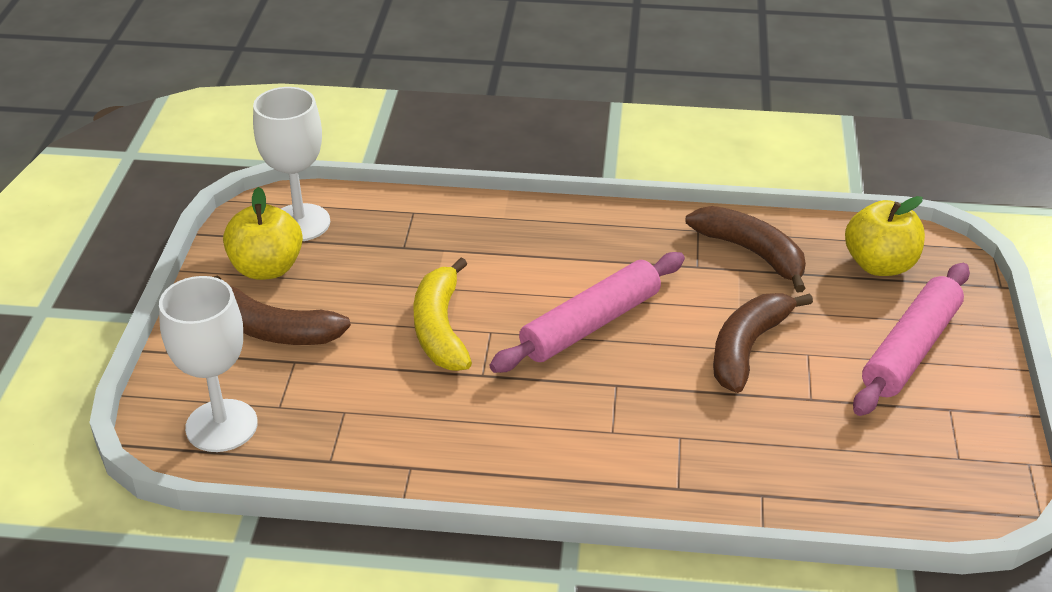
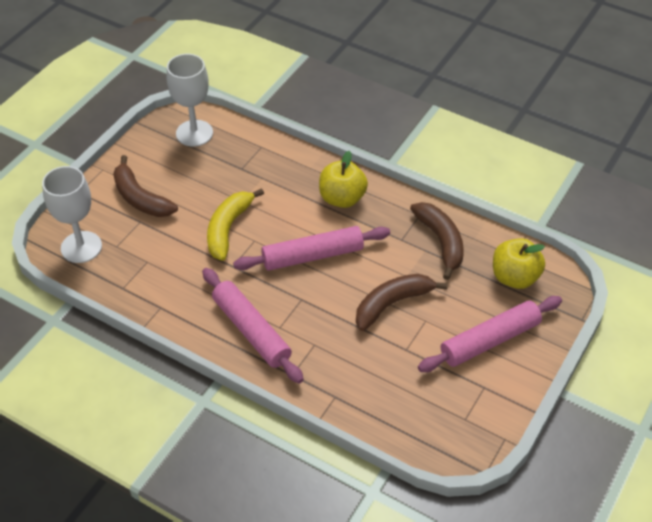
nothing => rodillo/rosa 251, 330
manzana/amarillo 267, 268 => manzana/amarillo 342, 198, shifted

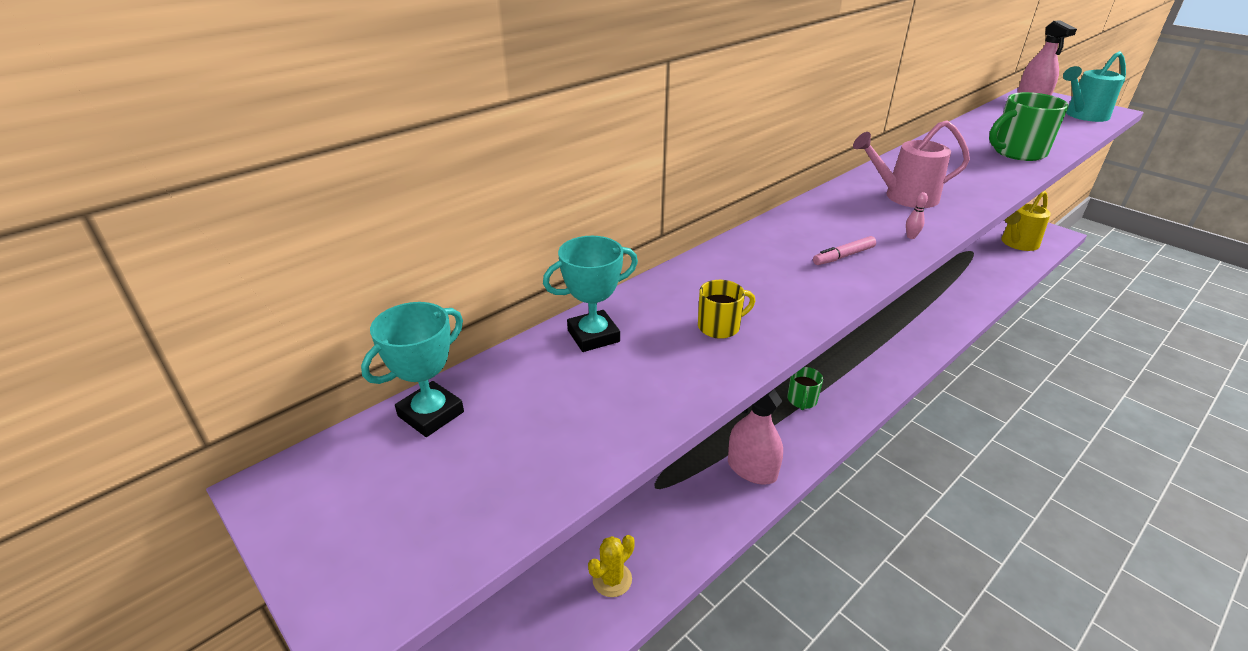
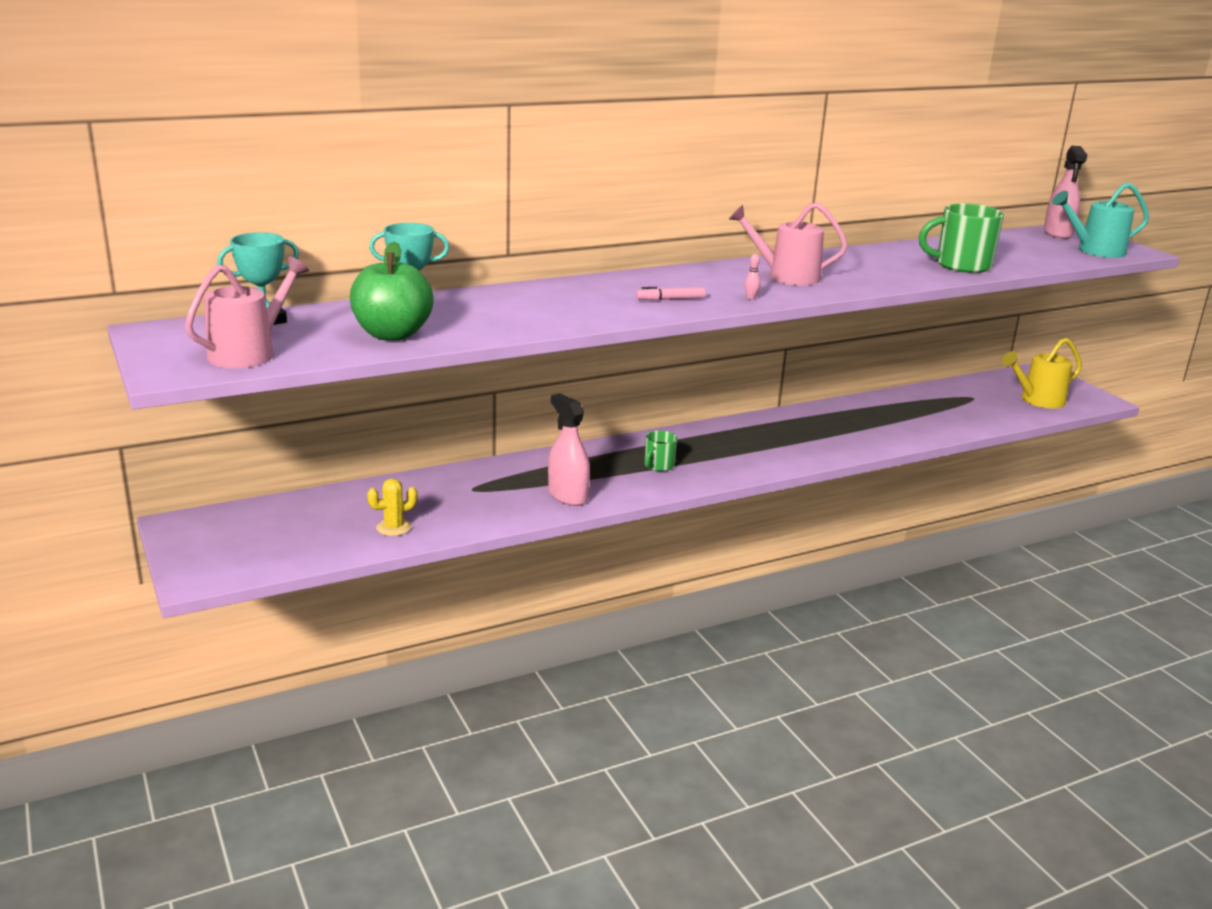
taza/amarillo 720, 327 => nothing
nothing => regadera/rosa 249, 353
nothing => manzana/verde 392, 334

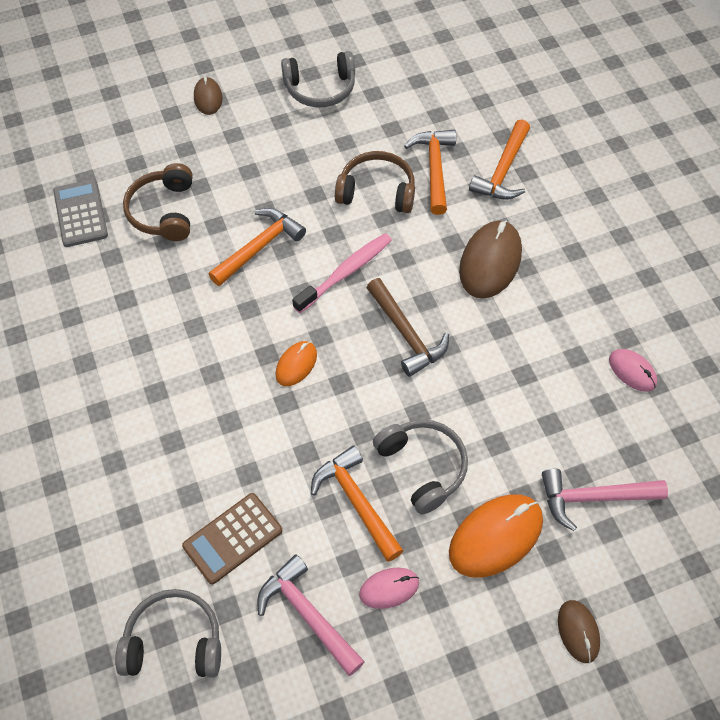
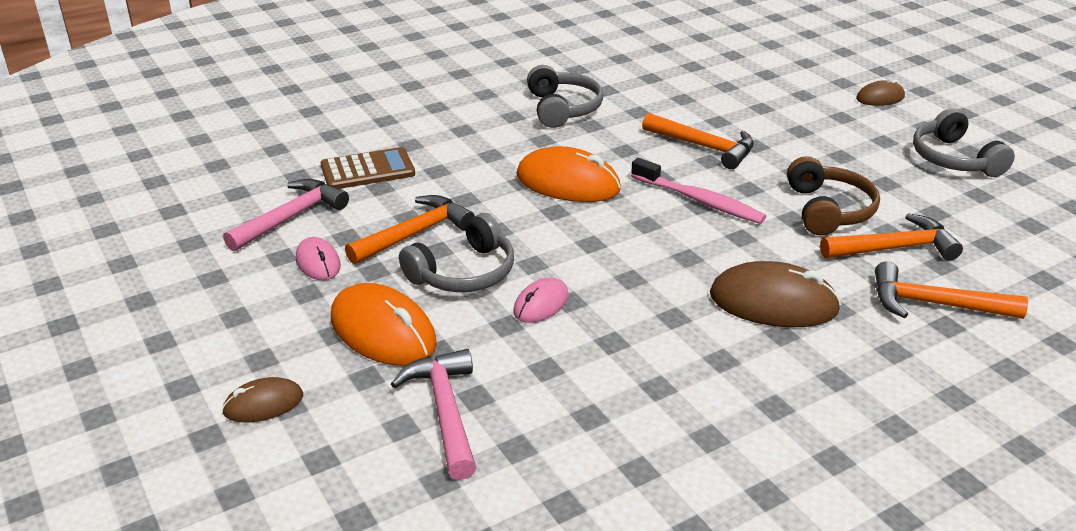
calculadora/gris 80, 213 => nothing
auriculares/marrón 164, 211 => nothing
martillo/marrón 406, 334 => nothing
auriculares/gris 174, 642 => auriculares/gris 562, 108, shifted
ratón/rosa 632, 371 => ratón/rosa 541, 304, shifted
calculadora/marrón 232, 538 => calculadora/marrón 368, 170, 120 degrees clockwise
ratón/naranja 296, 364 => ratón/naranja 568, 183, x1.81

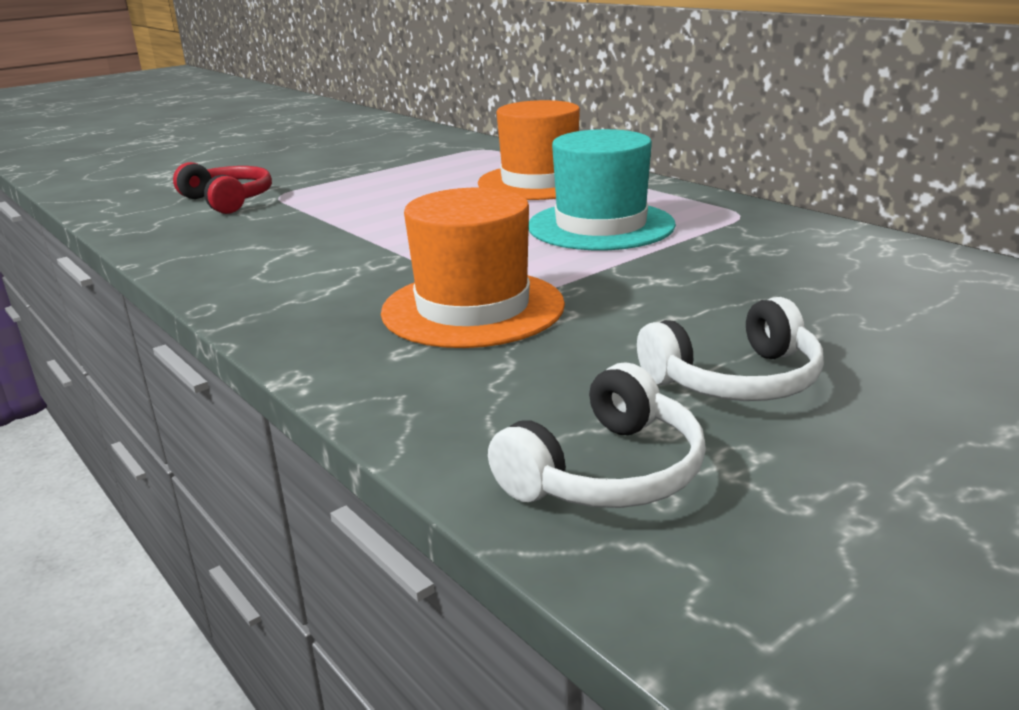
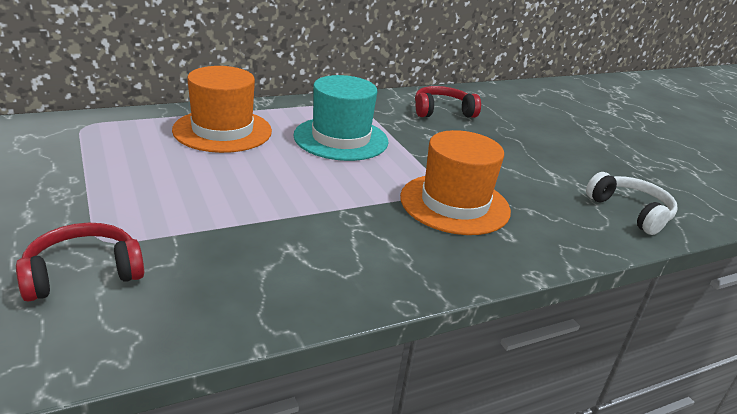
auriculares/blanco 735, 380 => nothing
nothing => auriculares/rojo 442, 111

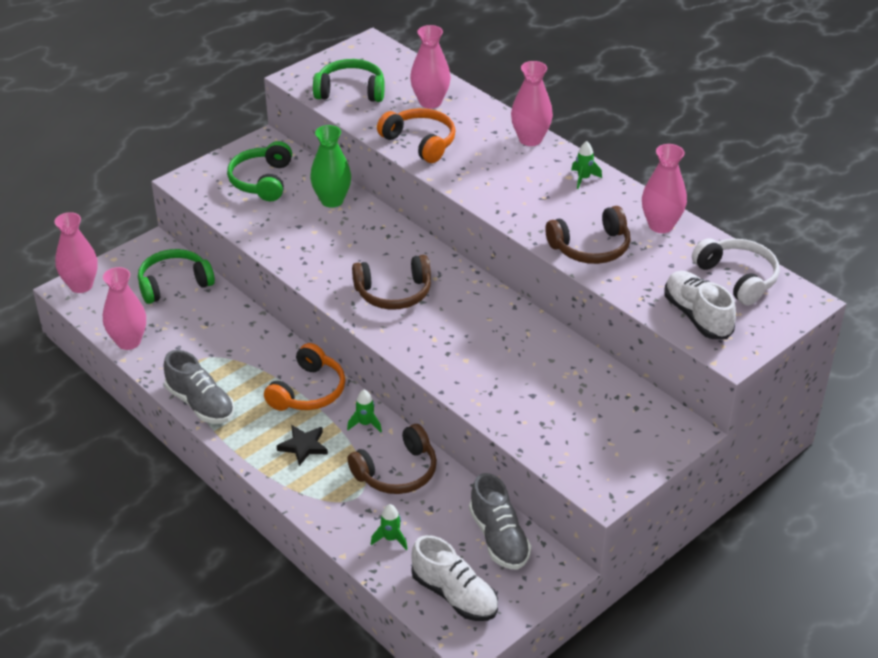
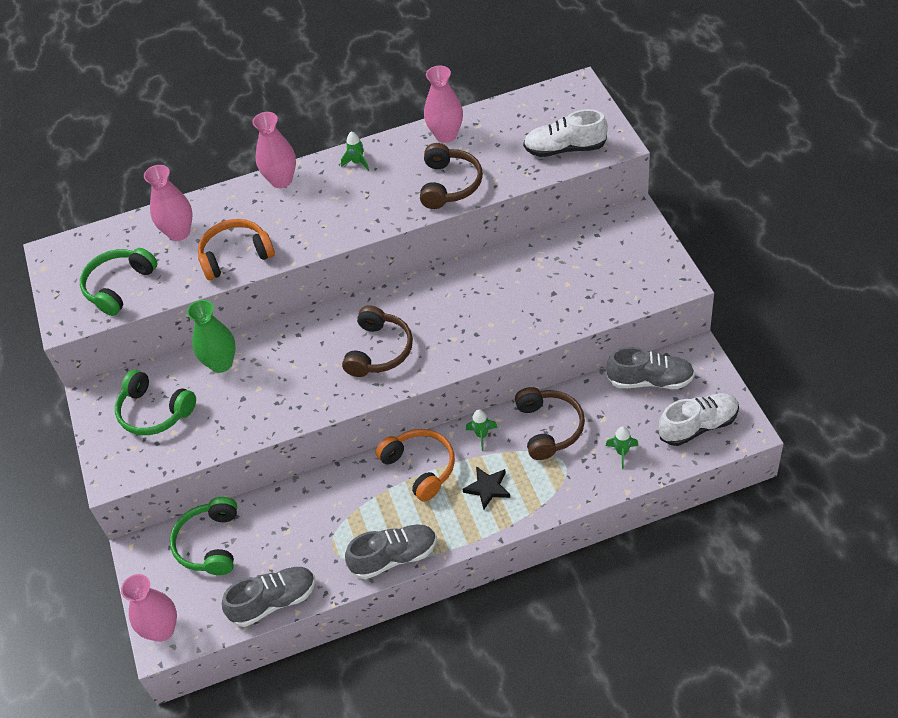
auriculares/blanco 738, 278 => nothing
florero/rosa 128, 342 => zapato/gris 274, 602

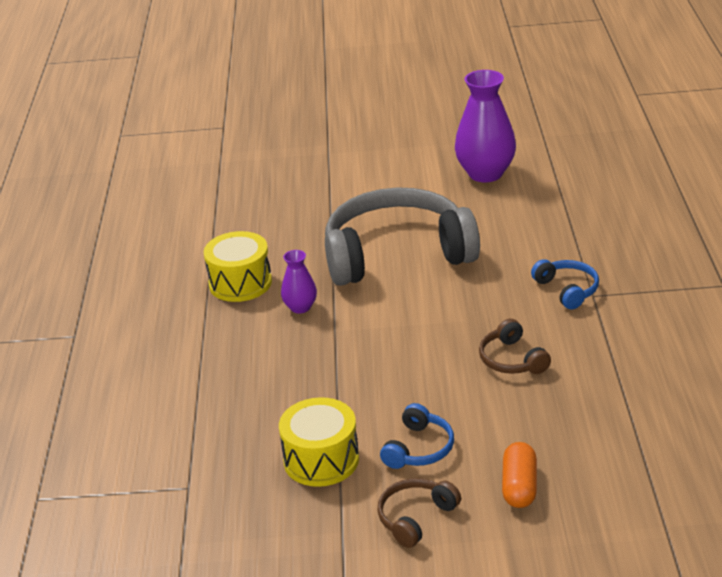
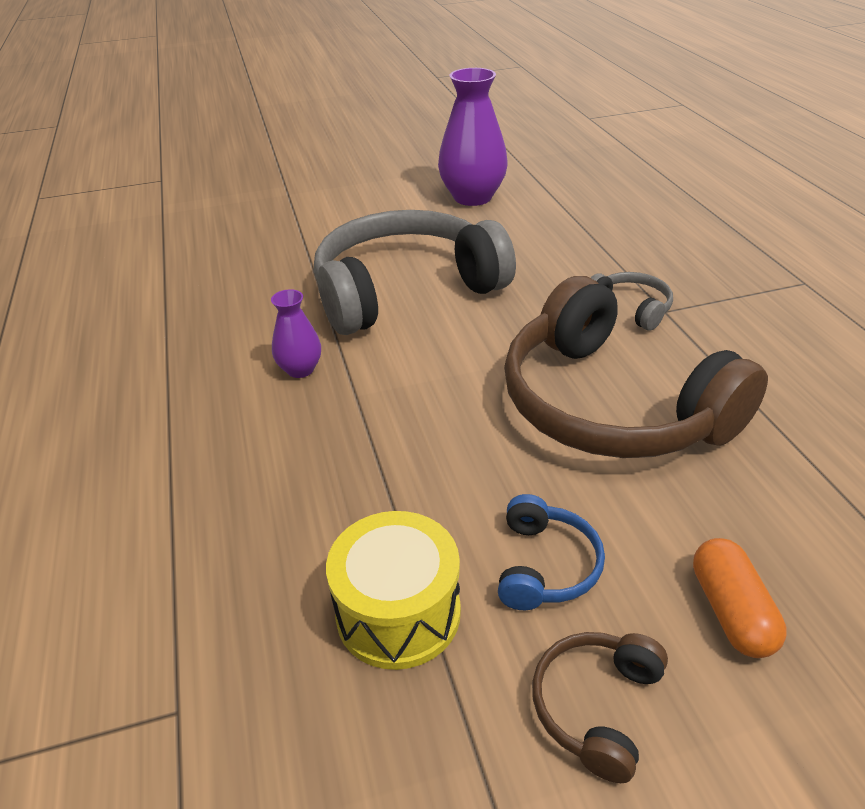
tambor/amarillo 240, 283 => nothing
auriculares/azul 567, 290 => auriculares/gris 631, 308
auriculares/marrón 512, 360 => auriculares/marrón 611, 405, x2.40

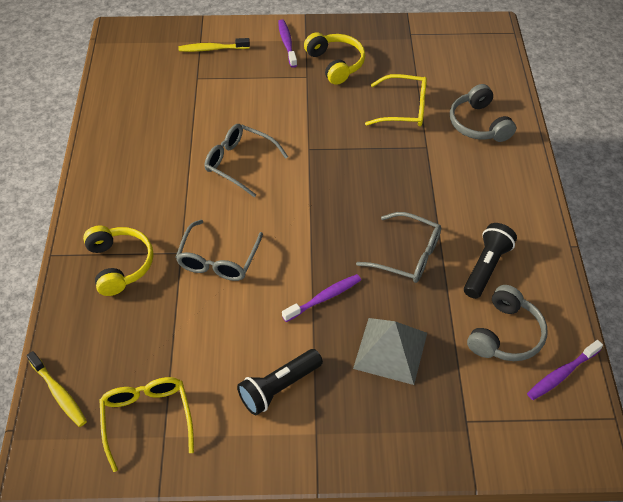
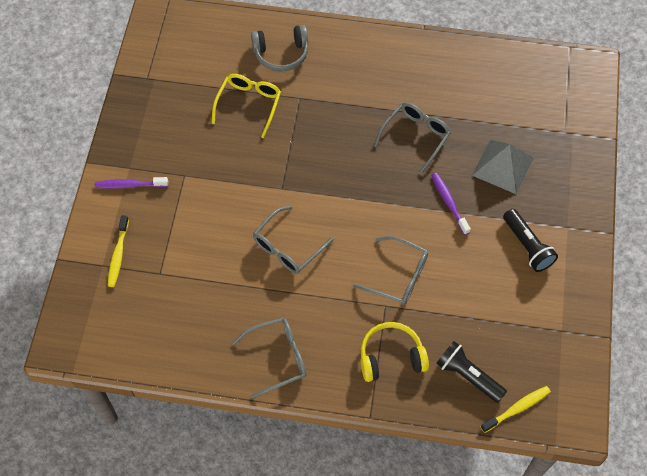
gafas/amarillo 147, 419 => nothing
auriculares/amarillo 335, 64 => nothing
auriculares/gris 505, 334 => nothing
cepillo de dientes/morado 561, 374 => nothing
nothing => gafas/gris 277, 357
lámpara de mano/negro 486, 267 => lámpara de mano/negro 468, 376, shifted

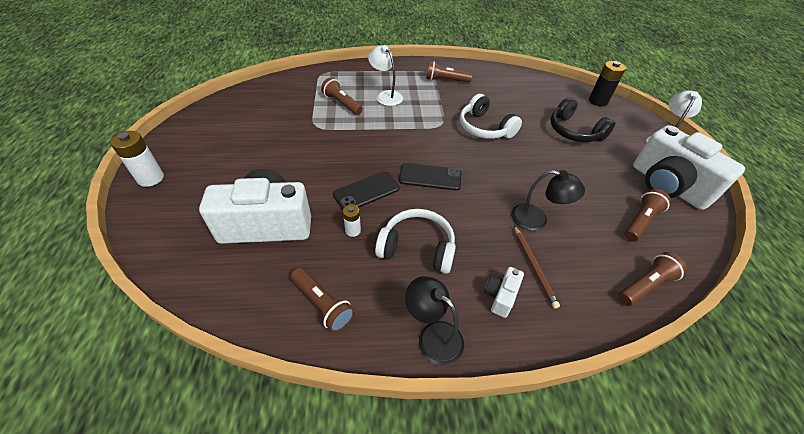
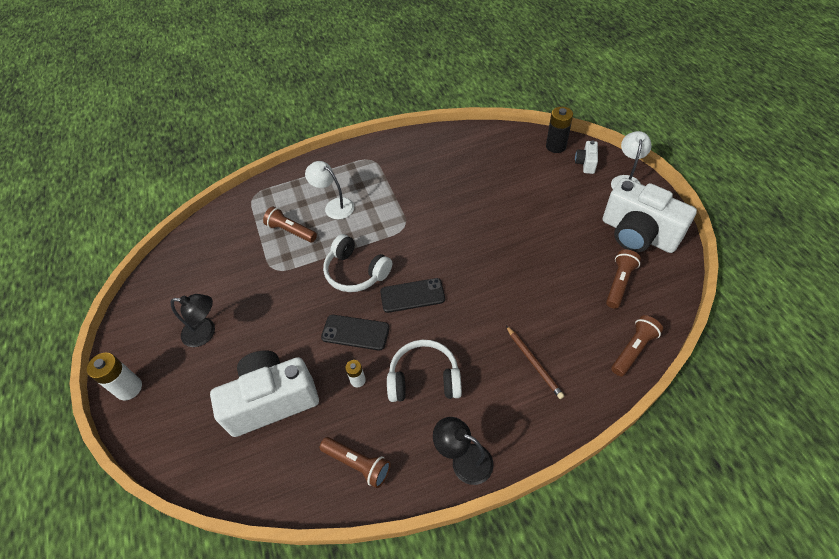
lámpara de mano/marrón 445, 80 => nothing
auriculares/negro 574, 131 => nothing
auriculares/blanco 484, 128 => auriculares/blanco 356, 272, shifted
cámara/blanco 500, 296 => cámara/blanco 586, 163, shifted
lámpara/negro 536, 220 => lámpara/negro 205, 333, shifted
móvil/negro 366, 191 => móvil/negro 355, 332, 60 degrees clockwise

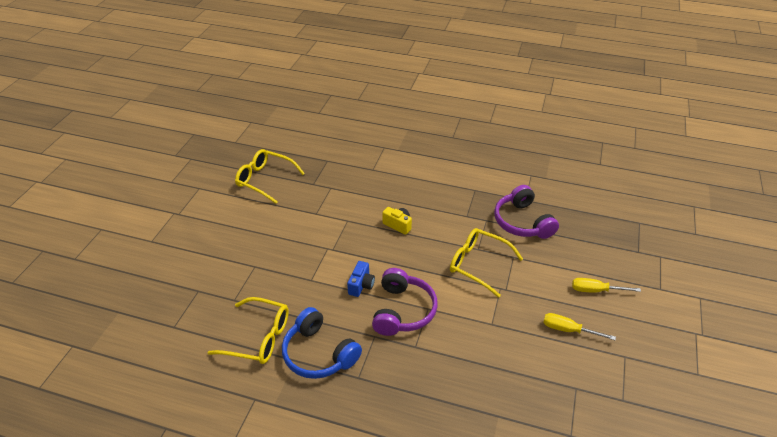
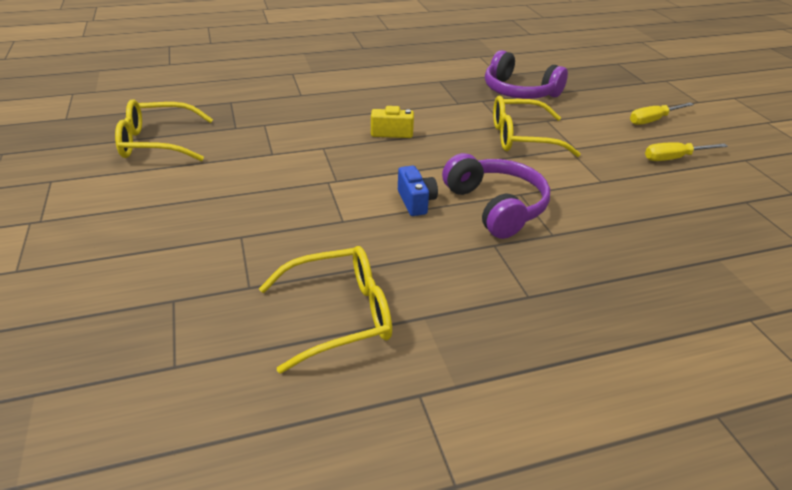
auriculares/azul 319, 353 => nothing

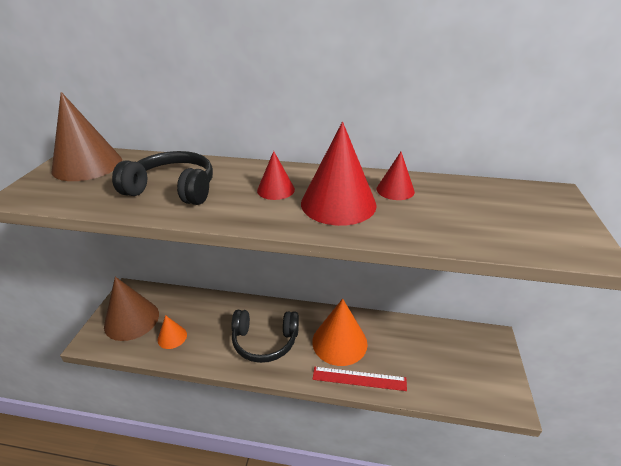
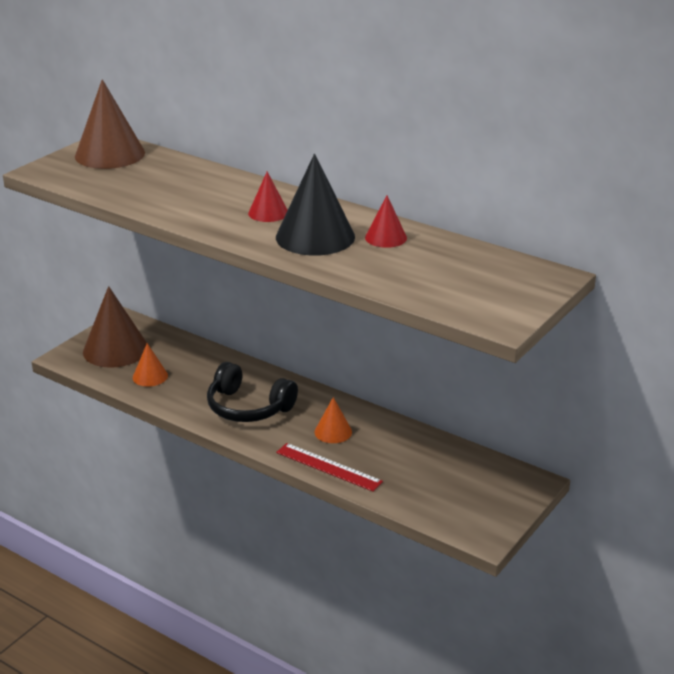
auriculares/negro 173, 189 => nothing
cono/rojo 338, 203 => cono/negro 315, 237
cono/naranja 339, 342 => cono/naranja 333, 432, x0.53

